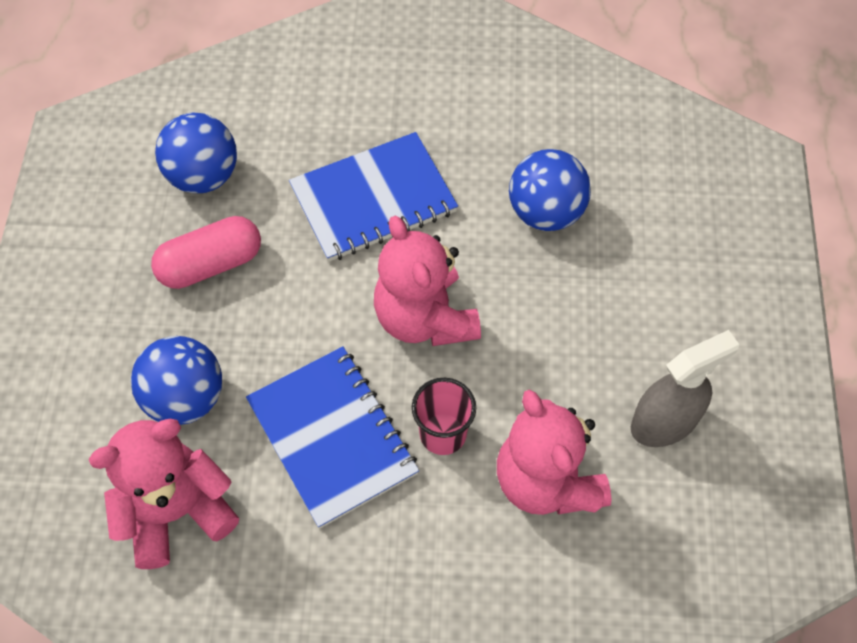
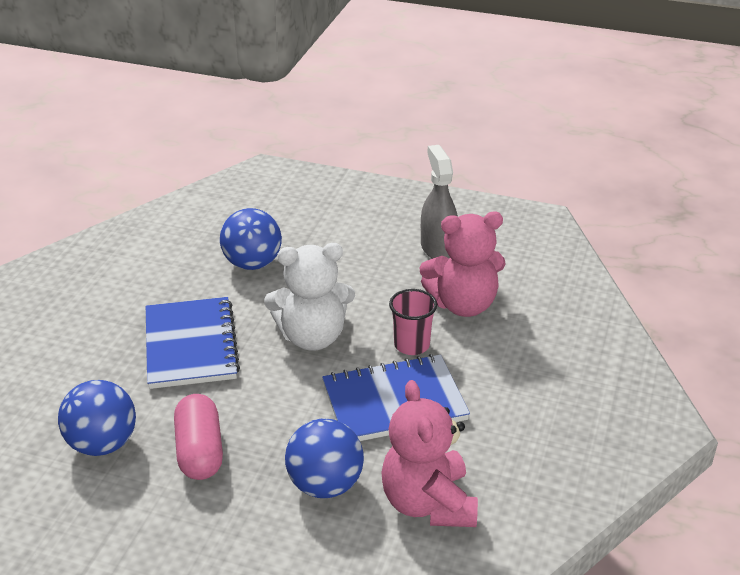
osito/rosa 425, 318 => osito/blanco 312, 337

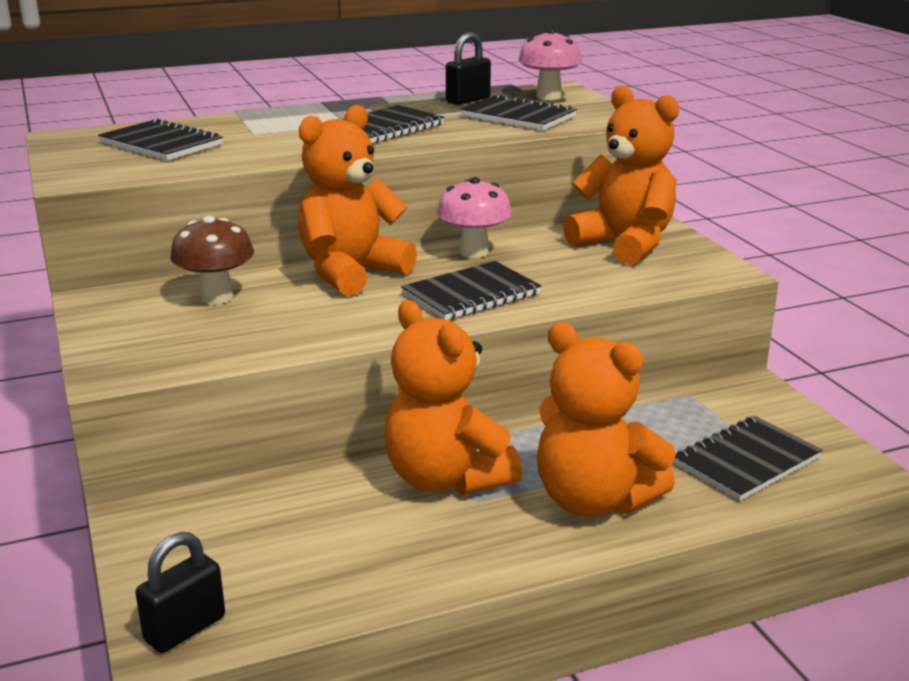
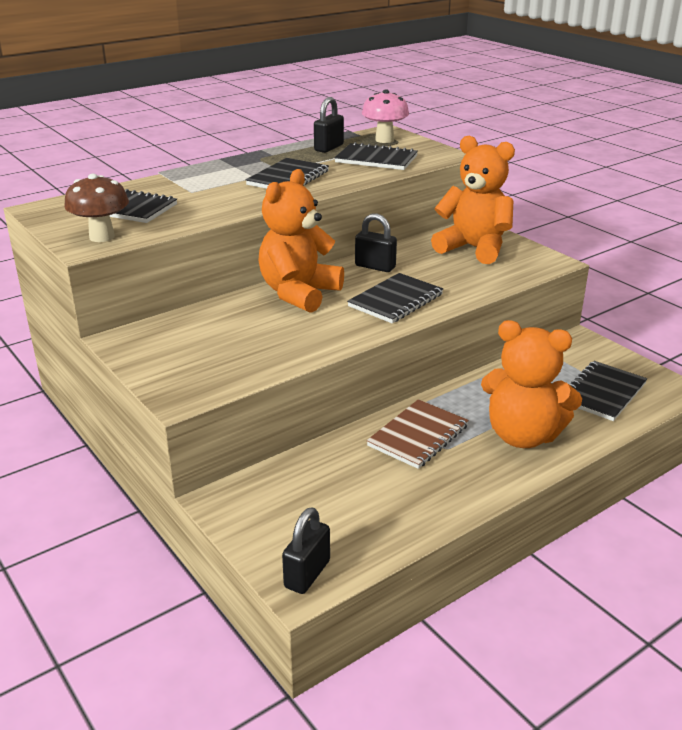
seta/marrón 217, 297 => seta/marrón 102, 237, shifted
osito/naranja 446, 478 => cuaderno/marrón 418, 436
seta/rosa 474, 252 => candado/negro 375, 267

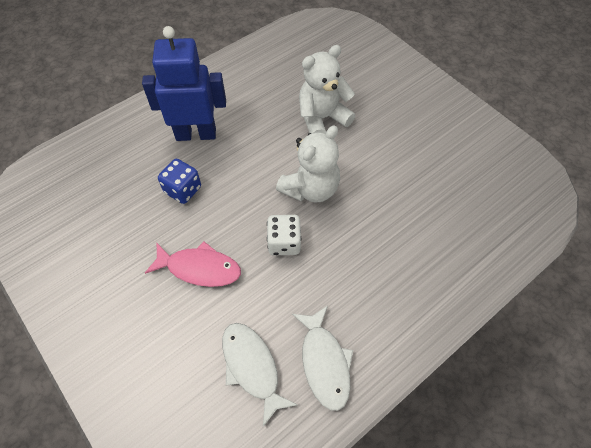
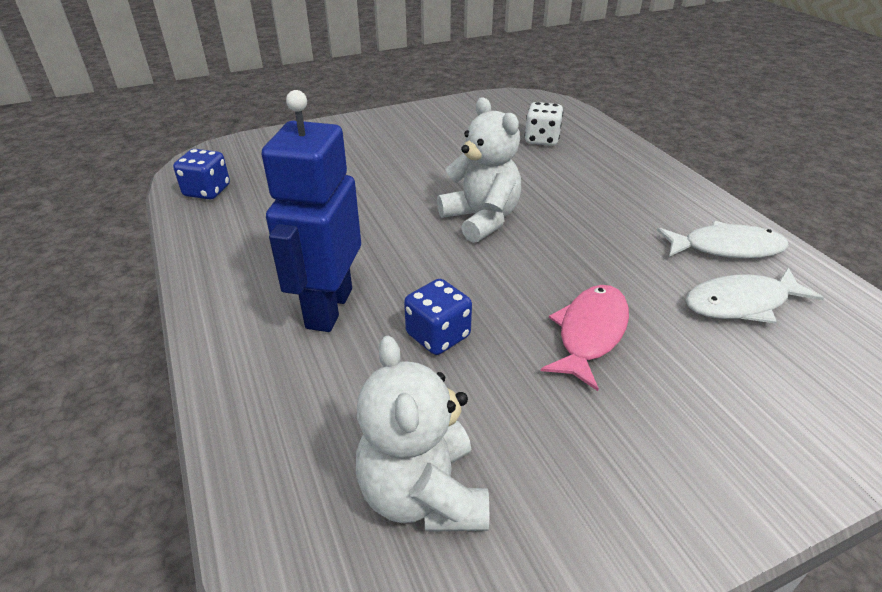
nothing => dado/azul 207, 191
dado/blanco 284, 243 => dado/blanco 542, 140, shifted
osito/blanco 322, 118 => osito/blanco 423, 494, shifted

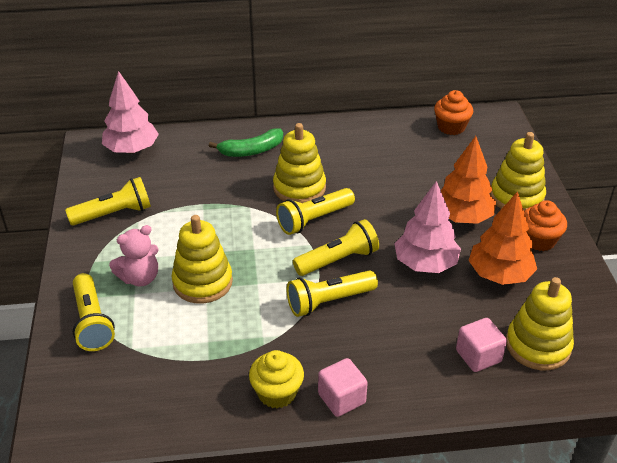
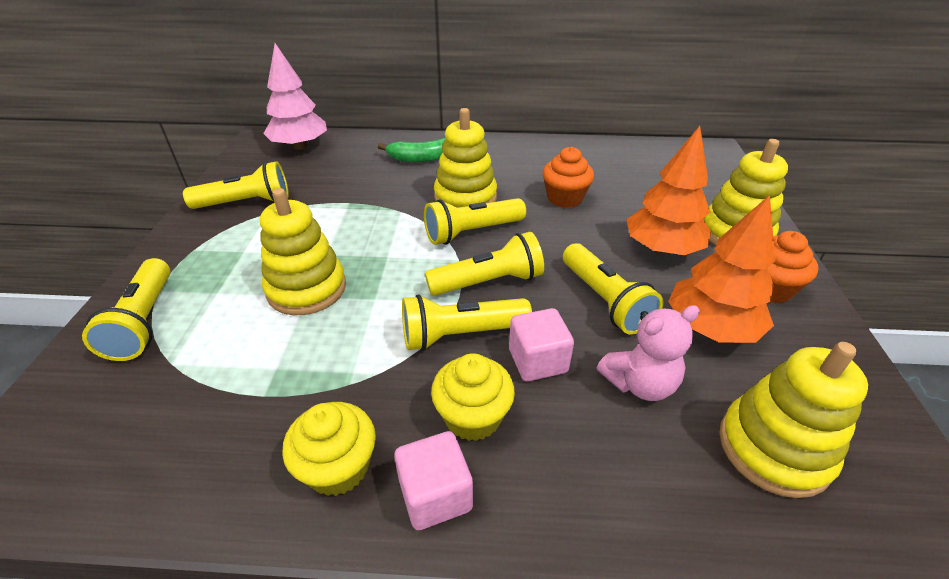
nothing => magdalena/amarillo 473, 417
osito/rosa 140, 278 => osito/rosa 639, 383, shifted
magdalena/naranja 451, 127 => magdalena/naranja 564, 198, shifted
cubo/rosa 478, 356 => cubo/rosa 537, 361, shifted
árbol/rosa 425, 264 => lámpara de mano/amarillo 605, 300

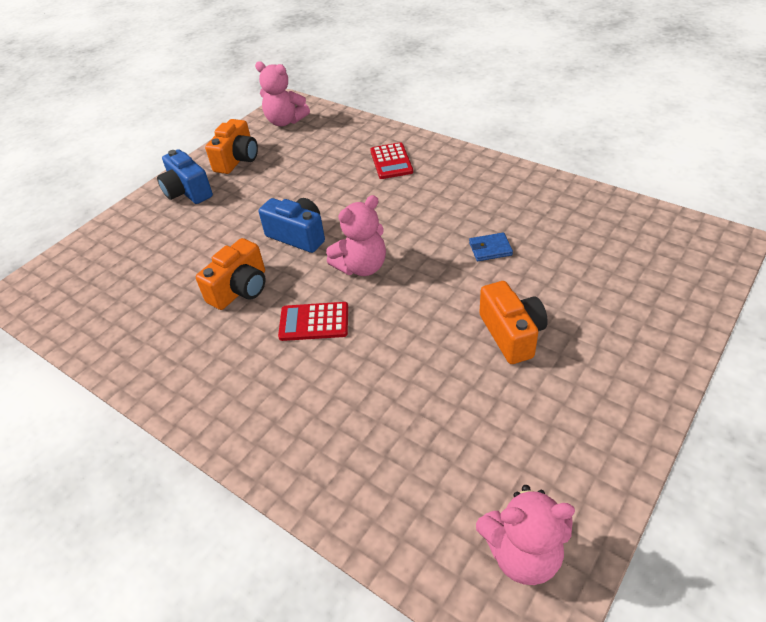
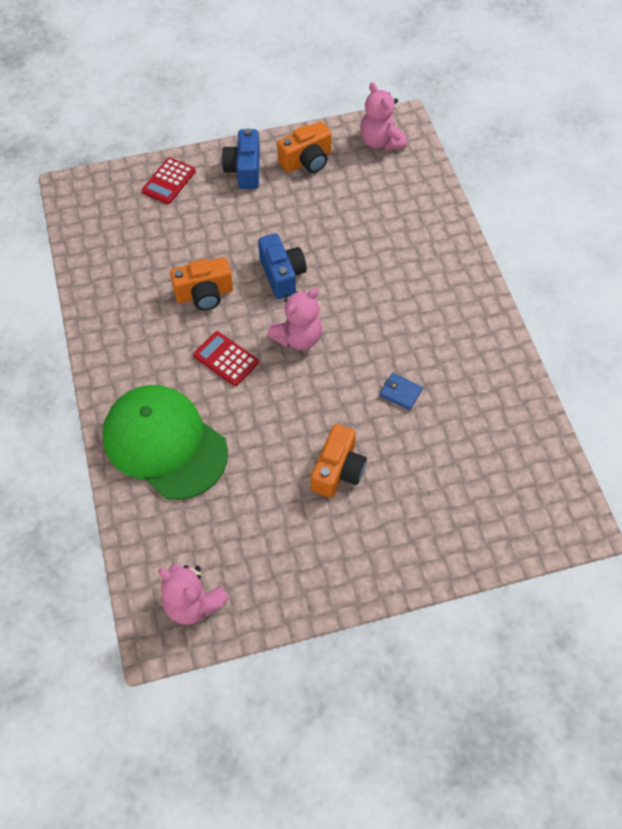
nothing => gorra/verde 165, 443
calculadora/rojo 391, 161 => calculadora/rojo 169, 181, shifted
osito/rosa 362, 267 => osito/rosa 298, 337, 45 degrees counterclockwise

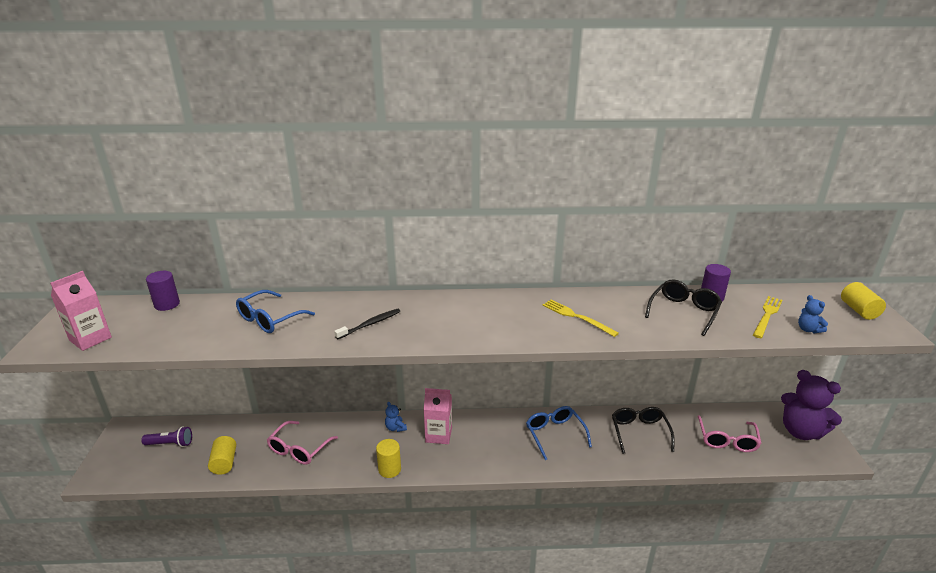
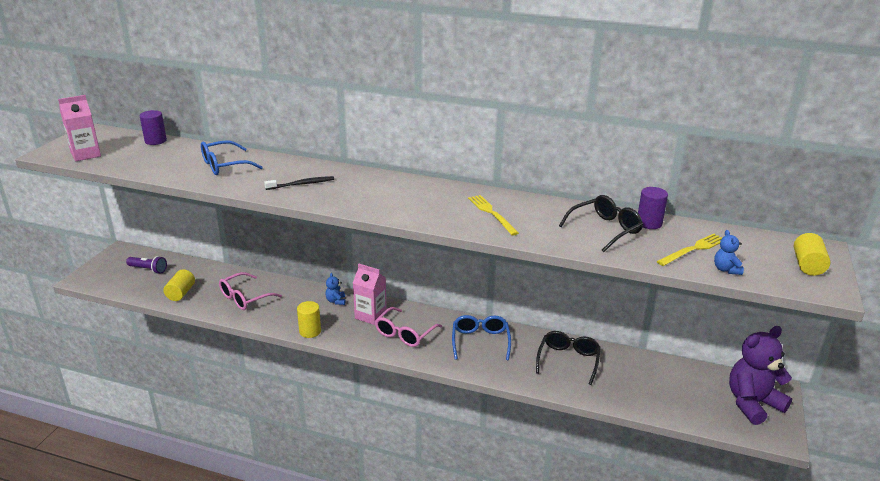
gafas/rosa 727, 440 => gafas/rosa 405, 333, shifted
osito/morado 801, 431 => osito/morado 752, 403, 90 degrees clockwise

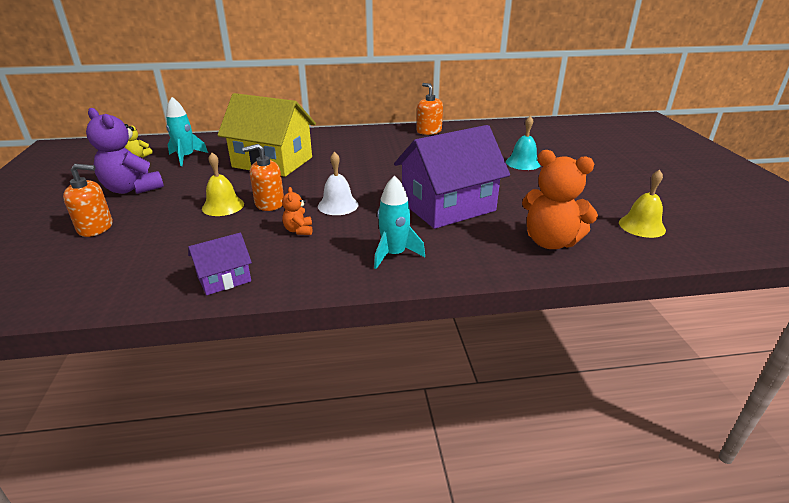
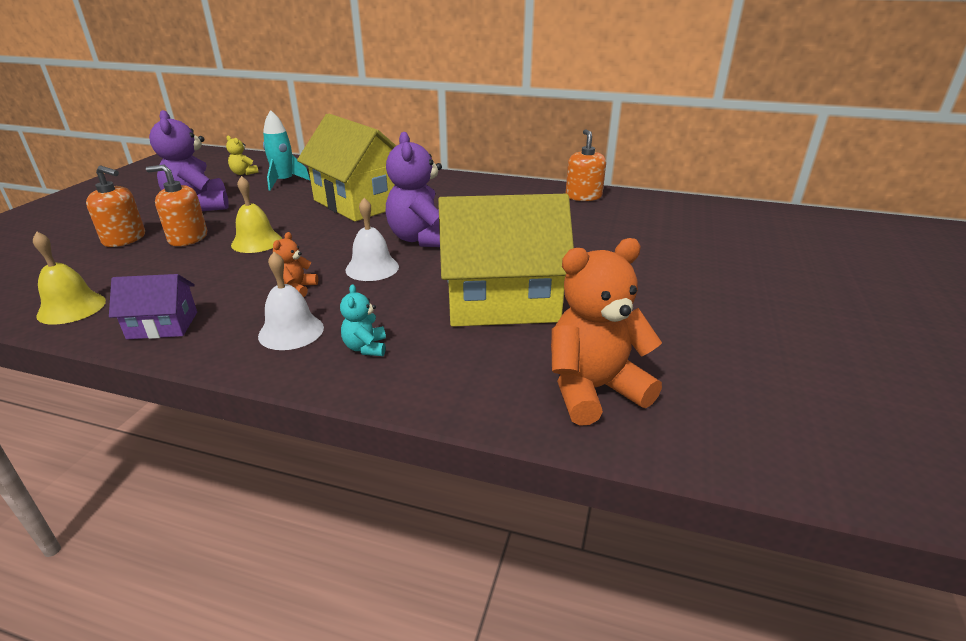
campana/turquesa 523, 163 => nothing
nothing => campana/blanco 291, 331
nothing => osito/morado 422, 239
dispensador de jabón/naranja 269, 203 => dispensador de jabón/naranja 188, 238, shifted
campana/amarillo 642, 226 => campana/amarillo 71, 308, shifted
cohete/turquesa 394, 254 => osito/turquesa 366, 348
casa/morado 448, 206 => casa/amarillo 501, 301
osito/naranja 550, 242 => osito/naranja 593, 389, 105 degrees clockwise

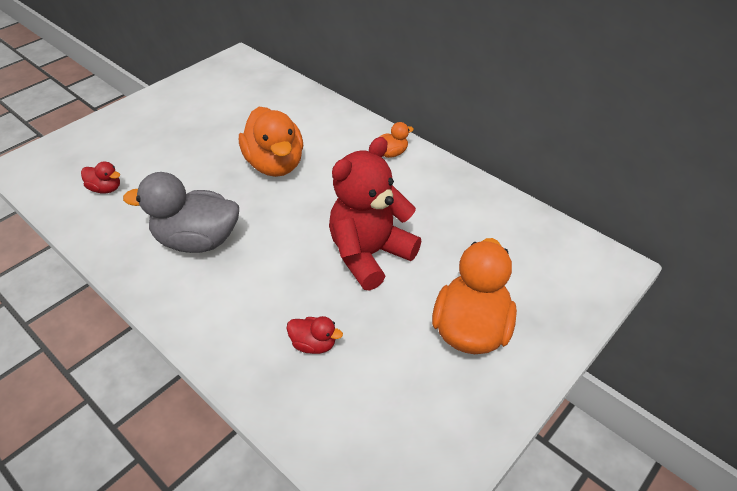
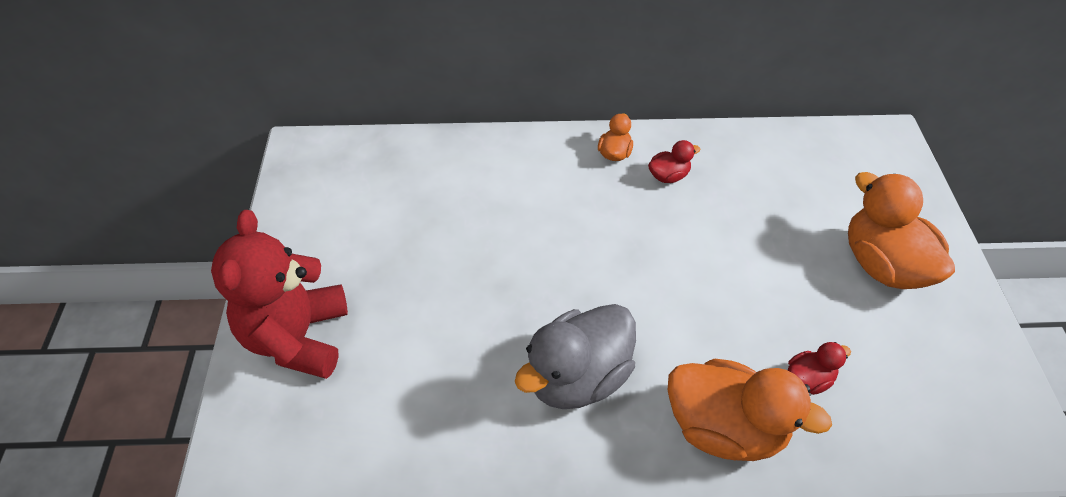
pato/rojo 106, 189 => pato/rojo 668, 176, shifted
pato/naranja 275, 164 => pato/naranja 724, 428, shifted
osito/rojo 369, 254 => osito/rojo 297, 338, shifted

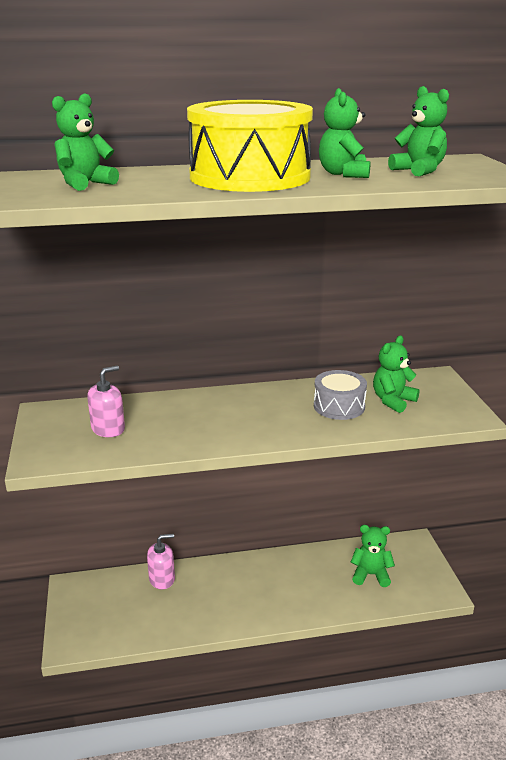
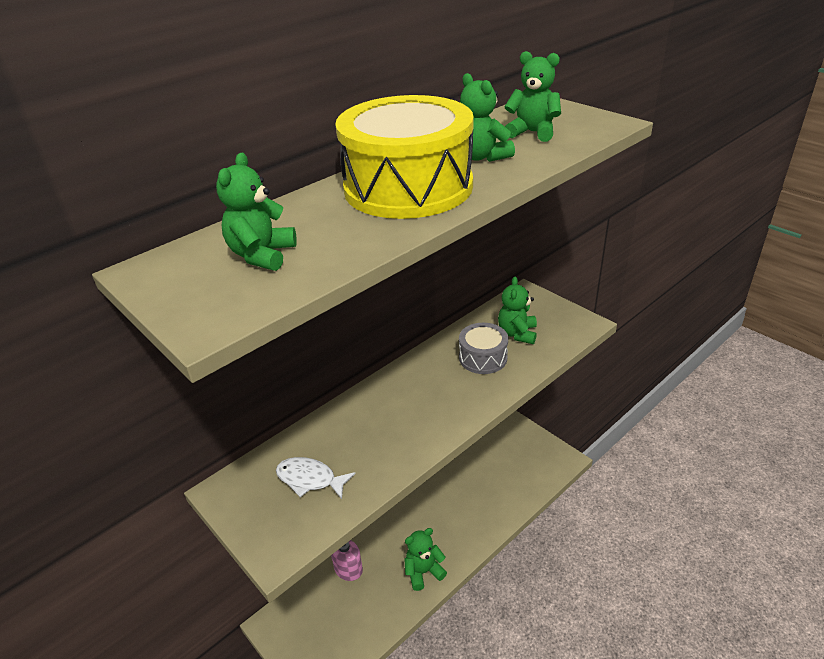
osito/verde 370, 575 => osito/verde 423, 572, shifted
dispensador de jabón/rosa 108, 429 => pez/blanco 310, 479

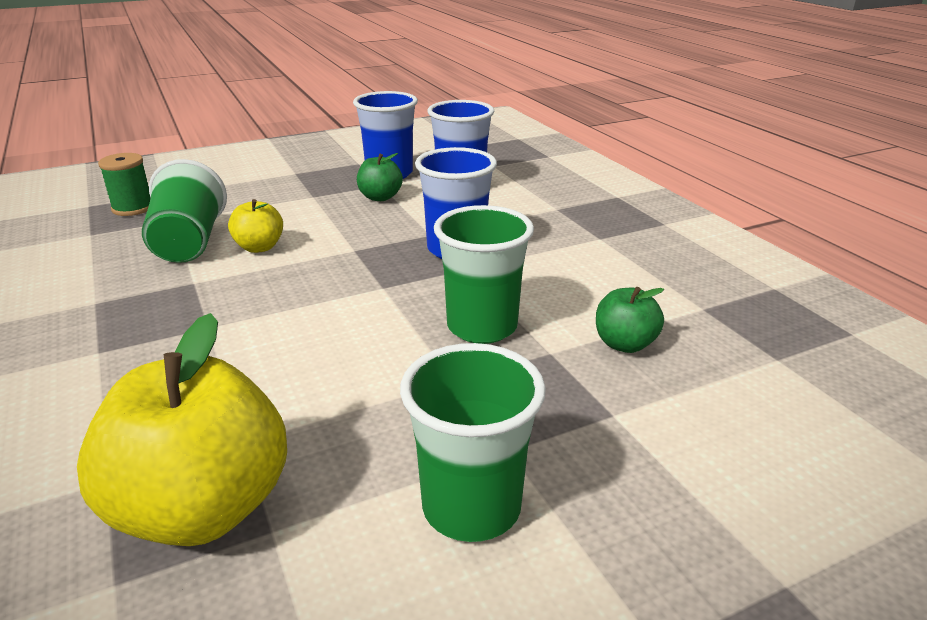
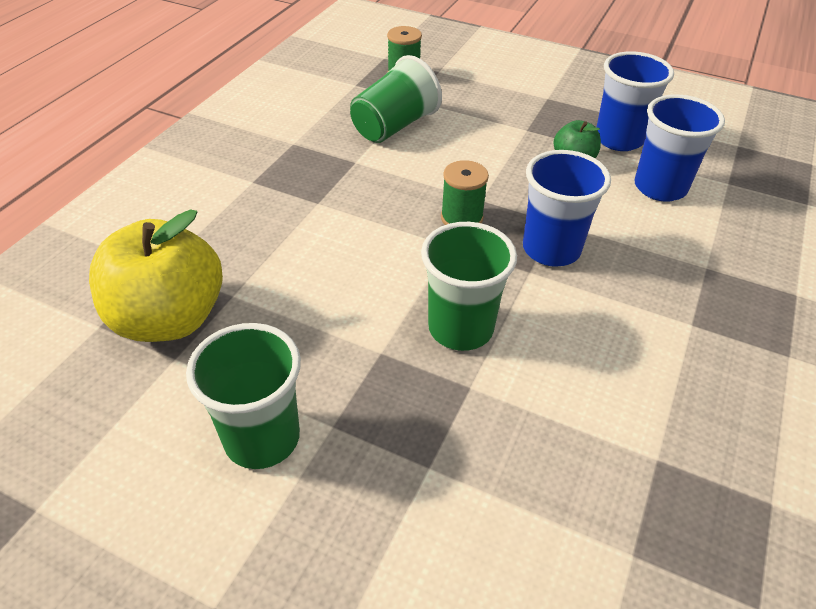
manzana/amarillo 259, 247 => nothing
manzana/verde 624, 344 => nothing
nothing => carrete/verde 461, 218

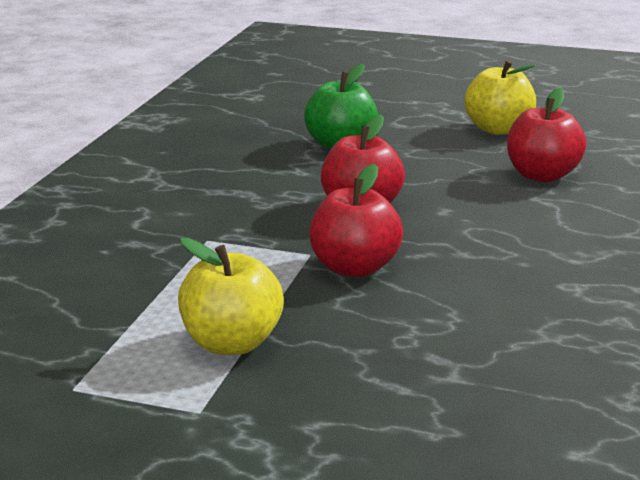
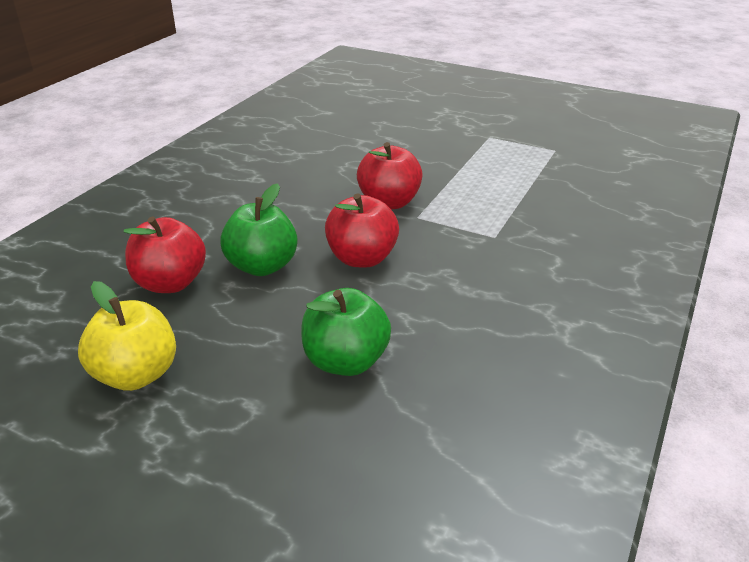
manzana/amarillo 231, 343 => nothing
nothing => manzana/verde 262, 266

